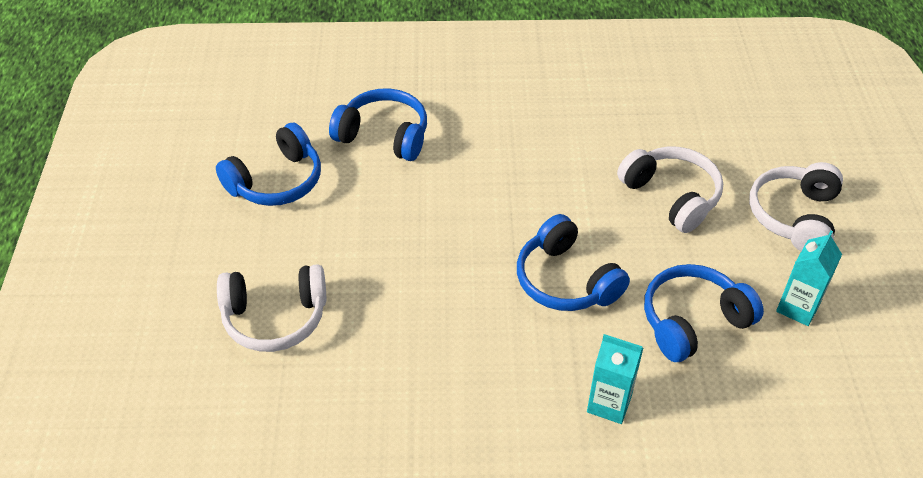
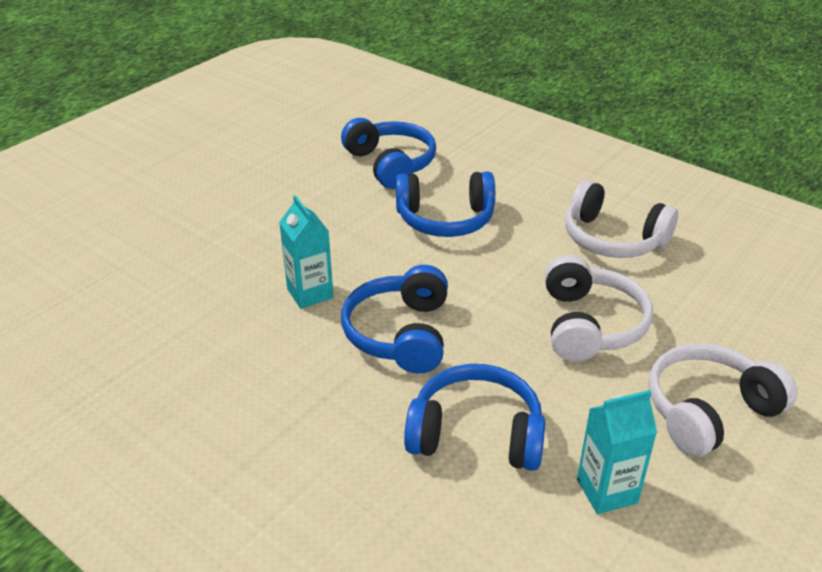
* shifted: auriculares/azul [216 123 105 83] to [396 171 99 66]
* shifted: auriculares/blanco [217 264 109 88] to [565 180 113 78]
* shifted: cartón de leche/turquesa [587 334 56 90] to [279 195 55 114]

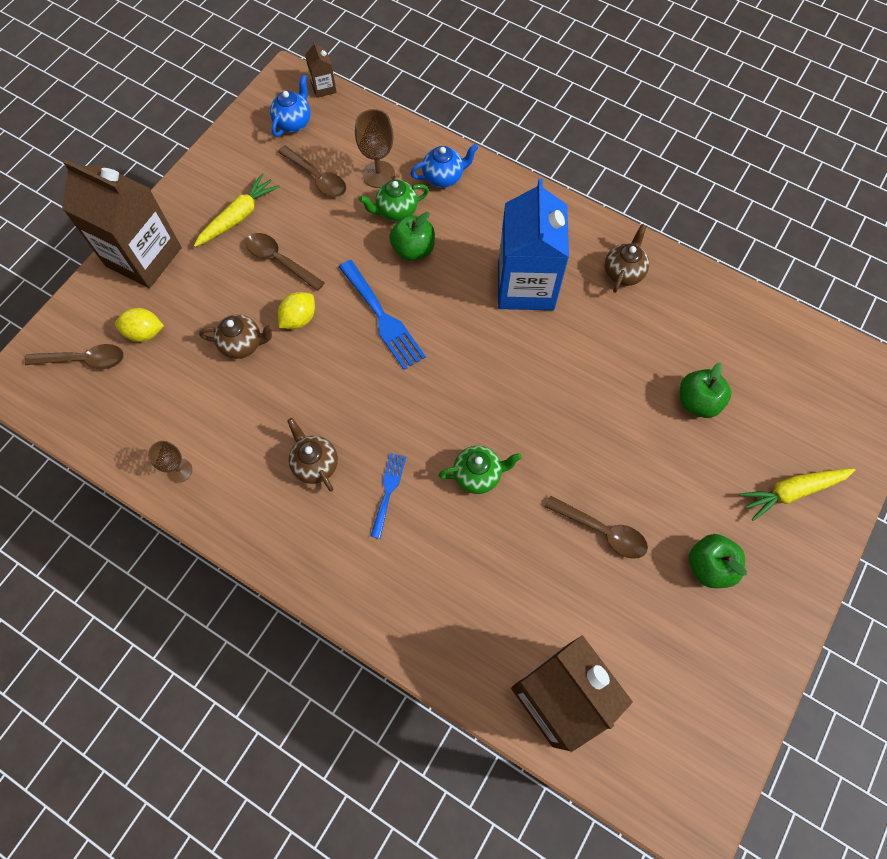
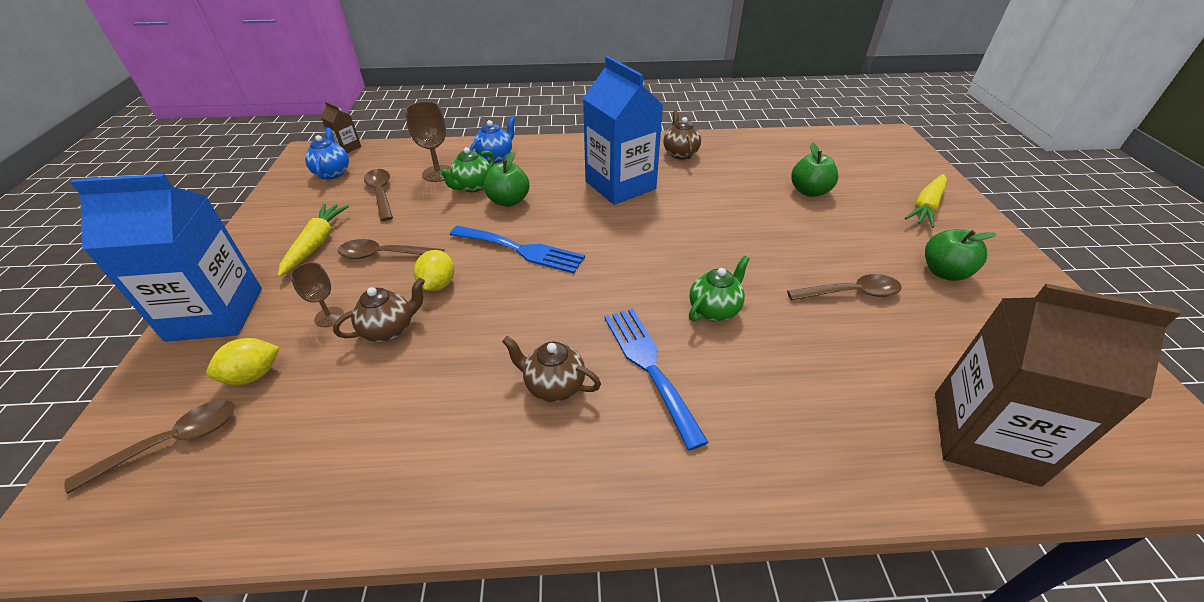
* shifted: copa/marrón [148 441 44 42] to [290 262 54 65]
* repainted: cartón de leche/marrón [62 160 120 128] to cartón de leche/azul [70 174 192 168]
* rotated: cuchara/marrón [278 145 68 52] = [364 169 29 52] 120 degrees counterclockwise
* scaled: tenedor/azul [371 453 35 86] = [604 308 105 143] x1.67

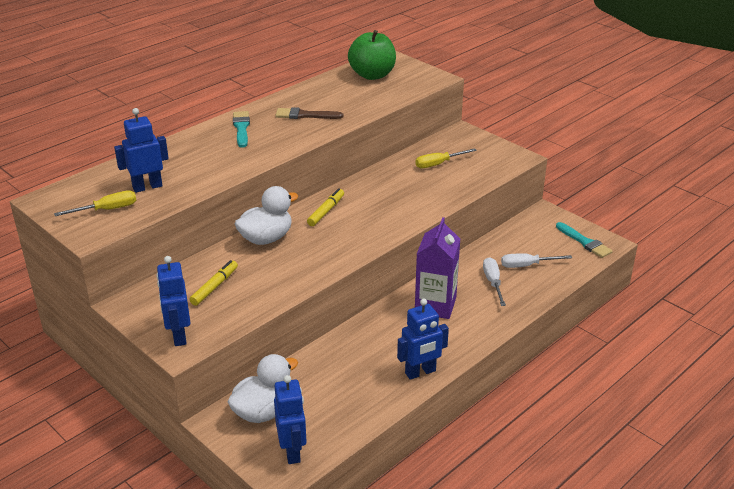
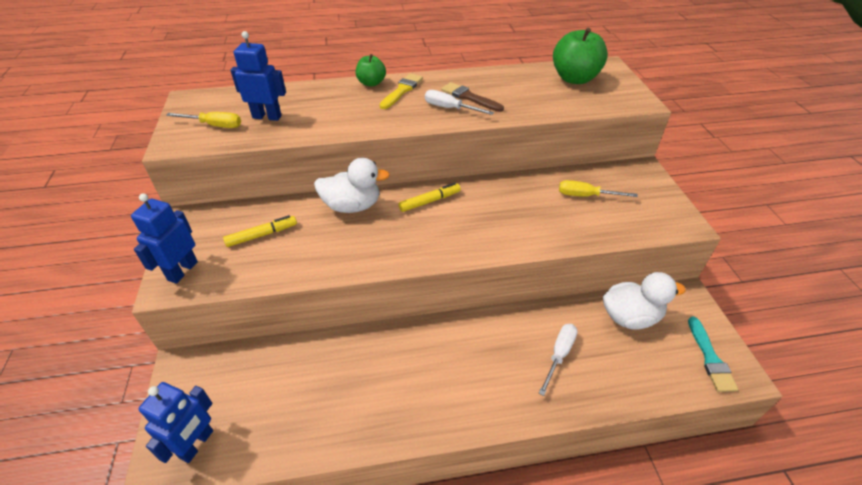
* gone: robot/azul [397 298 52 82]
* gone: cartón de leche/morado [415 217 45 102]
* new: manzana/verde [356 54 30 33]
* shifted: pato/blanco [228 354 70 69] to [603 272 83 58]
* shifted: destornillador/blanco [501 253 71 15] to [425 90 69 25]
* repainted: pincel/turquesa [233 111 17 37] to pincel/amarillo [379 73 44 36]

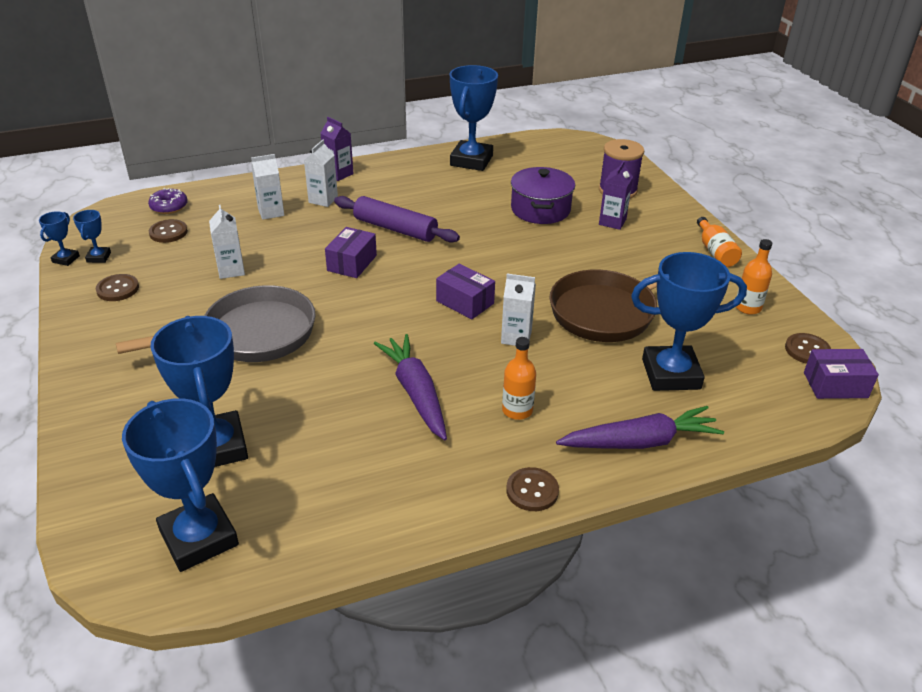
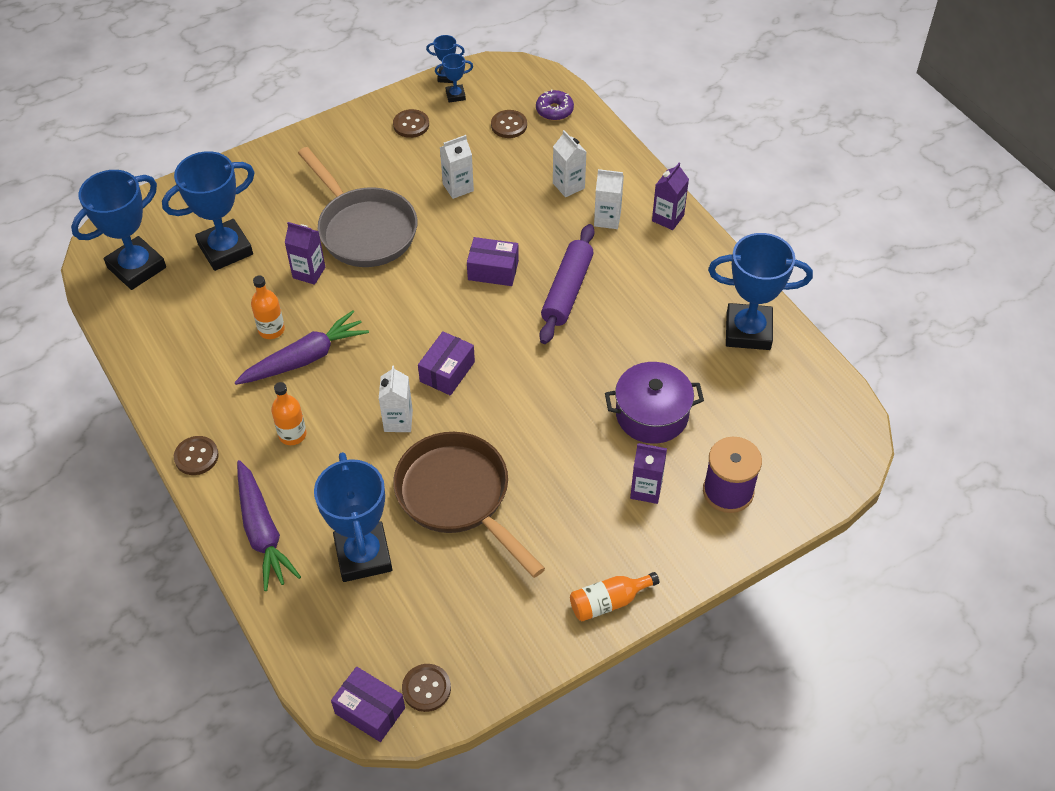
* new: cartón de leche/morado [284 222 41 63]
* shifted: botella/naranja [736 239 36 76] to [251 275 34 64]
* rotated: caja/morado [804 349 75 50] = [331 667 74 75] 45 degrees counterclockwise

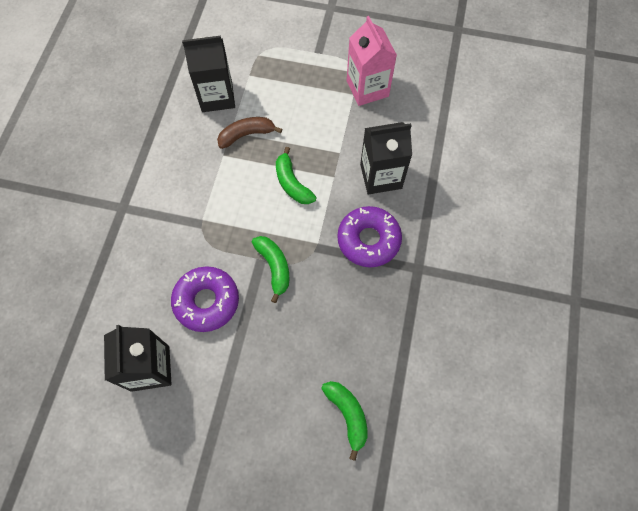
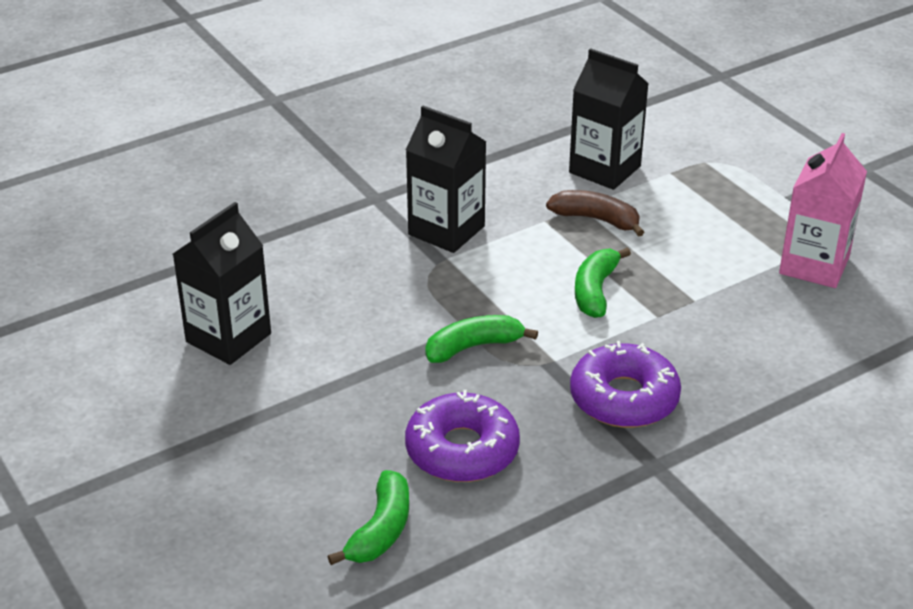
* shifted: rosquilla/morado [171 266 68 66] to [405 390 115 92]
* shifted: cartón de leche/negro [360 122 52 73] to [406 106 80 147]
* rotated: plátano/verde [252 236 38 67] = [425 315 113 48] 135 degrees counterclockwise

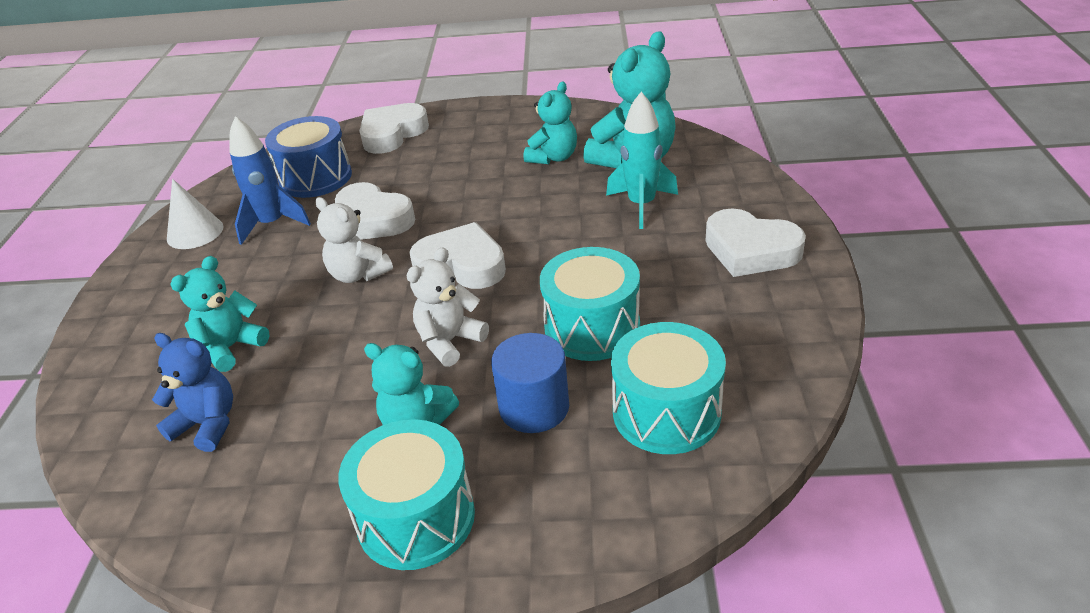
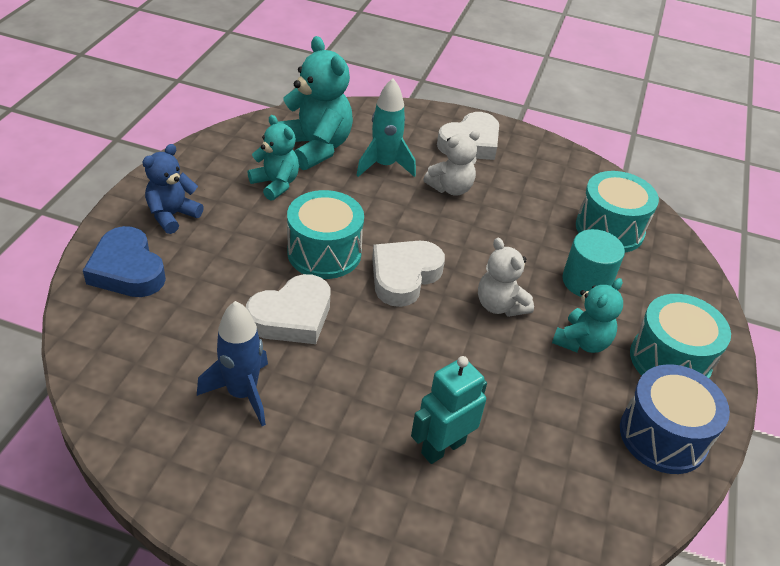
* gone: cono/blanco [167 179 56 70]
* shifted: osito/azul [152 333 81 119] to [142 144 62 90]
* shifted: tambor/azul [265 116 87 82] to [620 364 110 110]
* shifted: osito/blanco [315 197 78 86] to [423 130 57 66]
* shifted: tambor/turquesa [540 247 100 114] to [287 190 77 89]
* swapped: osito/turquesa [170 256 100 116] to robot/turquesa [411 356 76 108]
* repainted: corazón/blanco [360 103 69 51] to corazón/azul [83 226 83 71]
* repainted: cilindro/azul [491 333 78 100] to cilindro/turquesa [562 229 63 68]

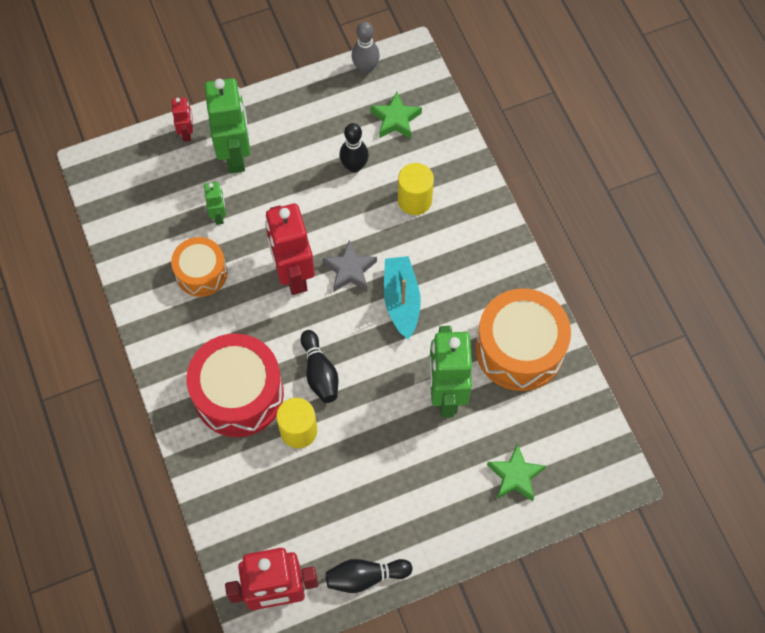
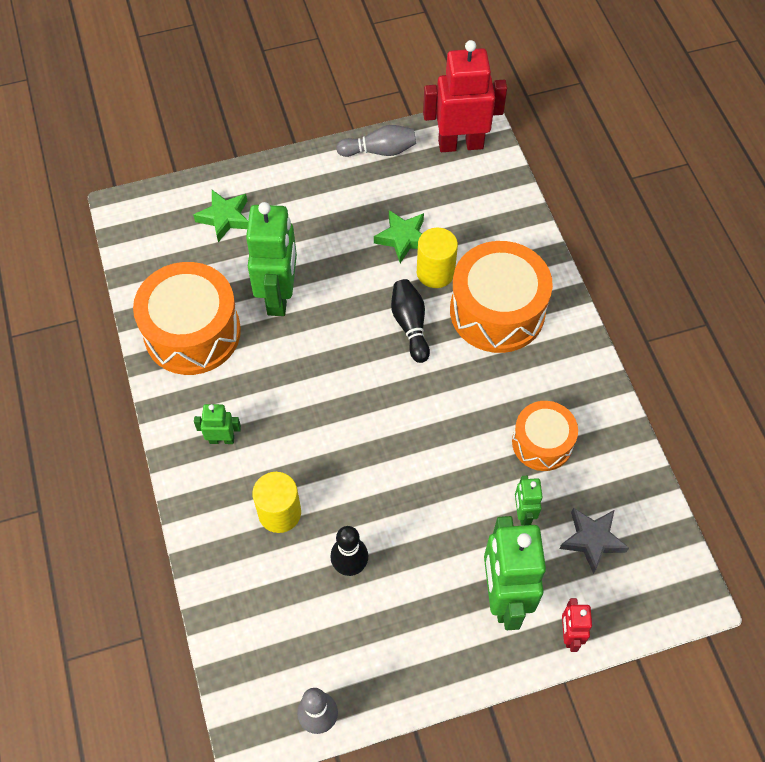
* gone: robot/rojo [265 203 50 92]
* gone: barco/turquesa [384 256 37 83]
* new: robot/verde [194 404 47 40]
* shifted: estrella/gris [323 240 54 52] to [559 508 70 66]
* shifted: estrella/verde [371 91 51 48] to [374 210 50 53]
* repainted: tambor/rojo [187 333 97 104] to tambor/naranja [450 241 103 112]
* repainted: bolo/negro [326 559 86 34] to bolo/gris [336 125 80 32]

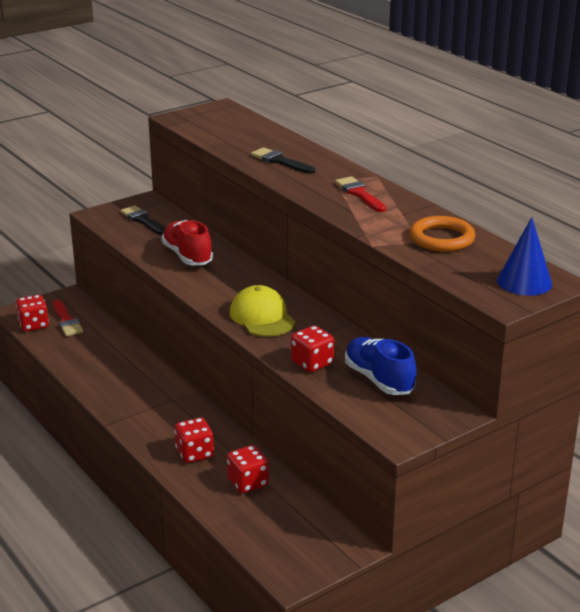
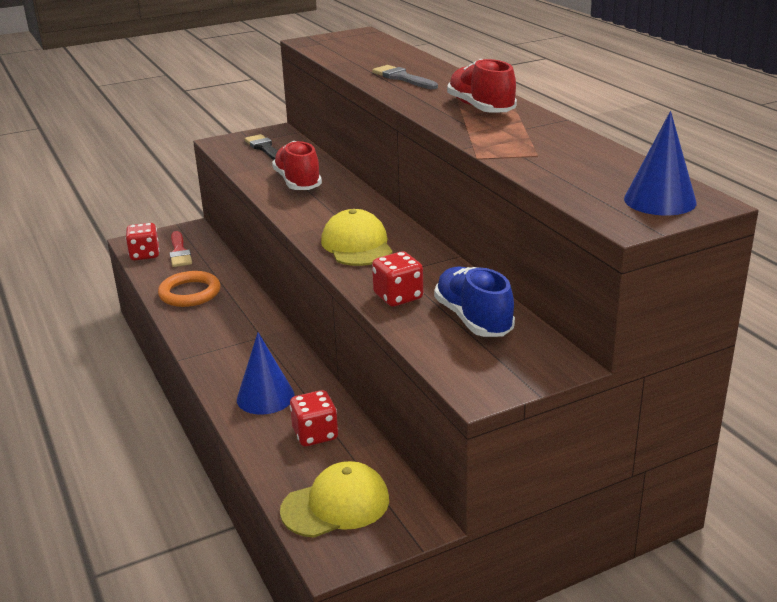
* new: gorra/amarillo [280 461 109 77]
* shifted: anillo/naranja [410 216 66 36] to [158 271 63 36]
* swapped: dado/rojo [175 417 39 46] to cono/azul [237 333 57 82]
* swapped: pincel/rojo [335 176 51 36] to zapato/rojo [447 59 70 54]
* repainted: pincel/negro [251 147 64 27] to pincel/gris [372 65 66 24]

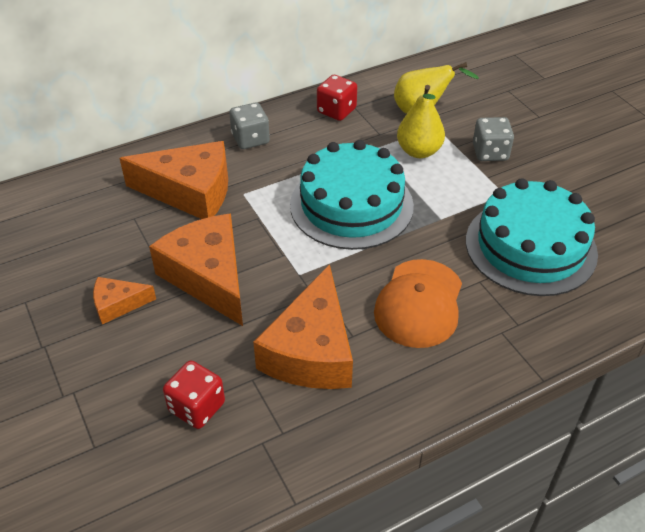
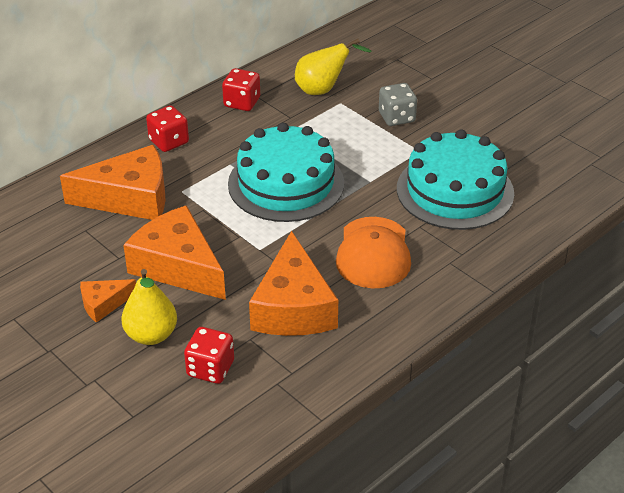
* shifted: pera/amarillo [397 85 48 73] to [121 269 56 76]
* repainted: dado/gris [229 103 41 46] to dado/rojo [146 105 43 47]

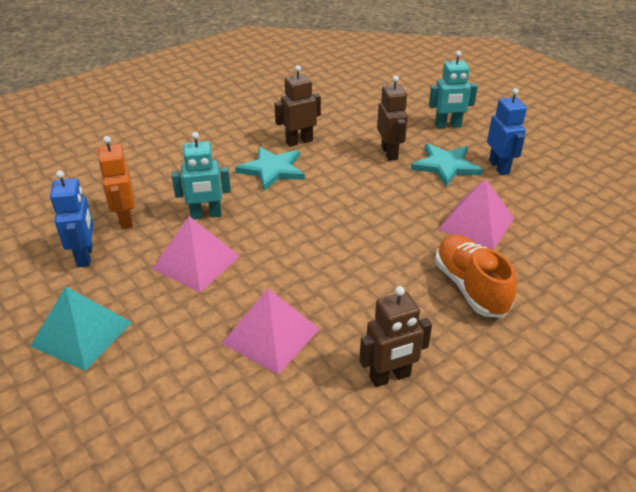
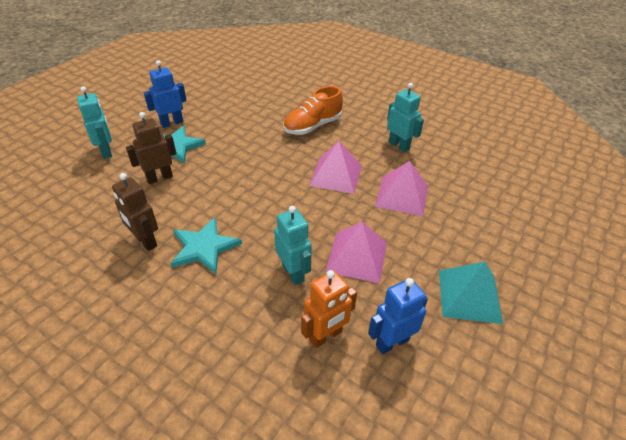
* shifted: pirámide/rosa [438 179 76 71] to [309 141 53 53]
* repainted: robot/marrón [359 286 73 101] to robot/turquesa [387 83 37 69]

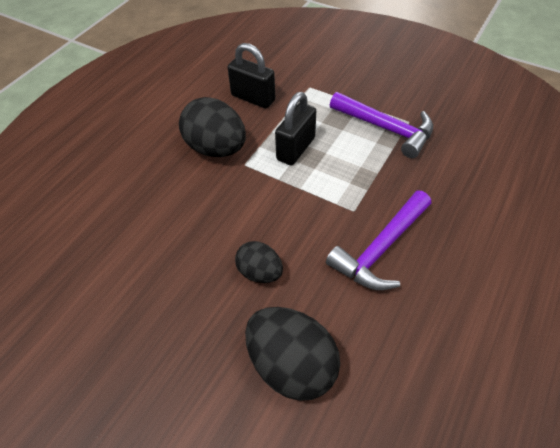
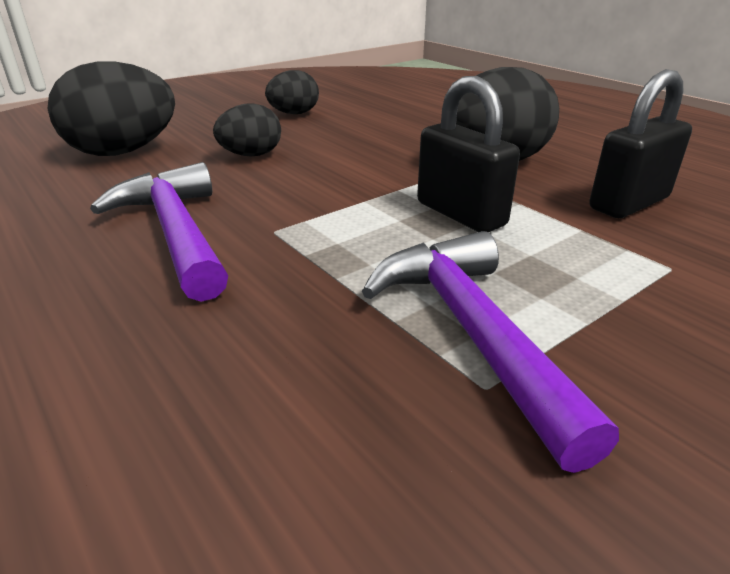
* new: huevo/negro [265 70 54 44]
* rotated: martillo/morado [330 92 103 66] = [362 231 257 242] 105 degrees clockwise

